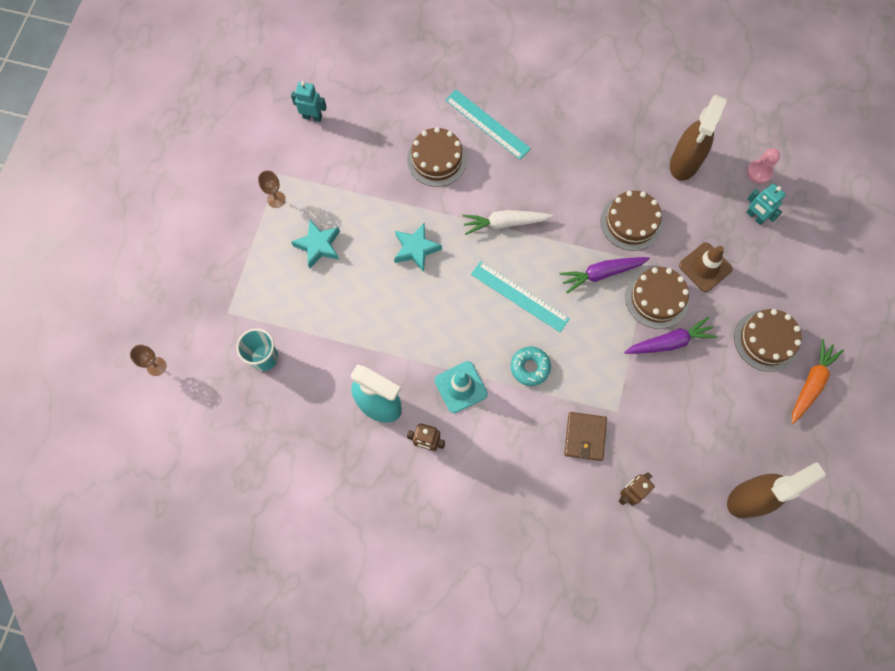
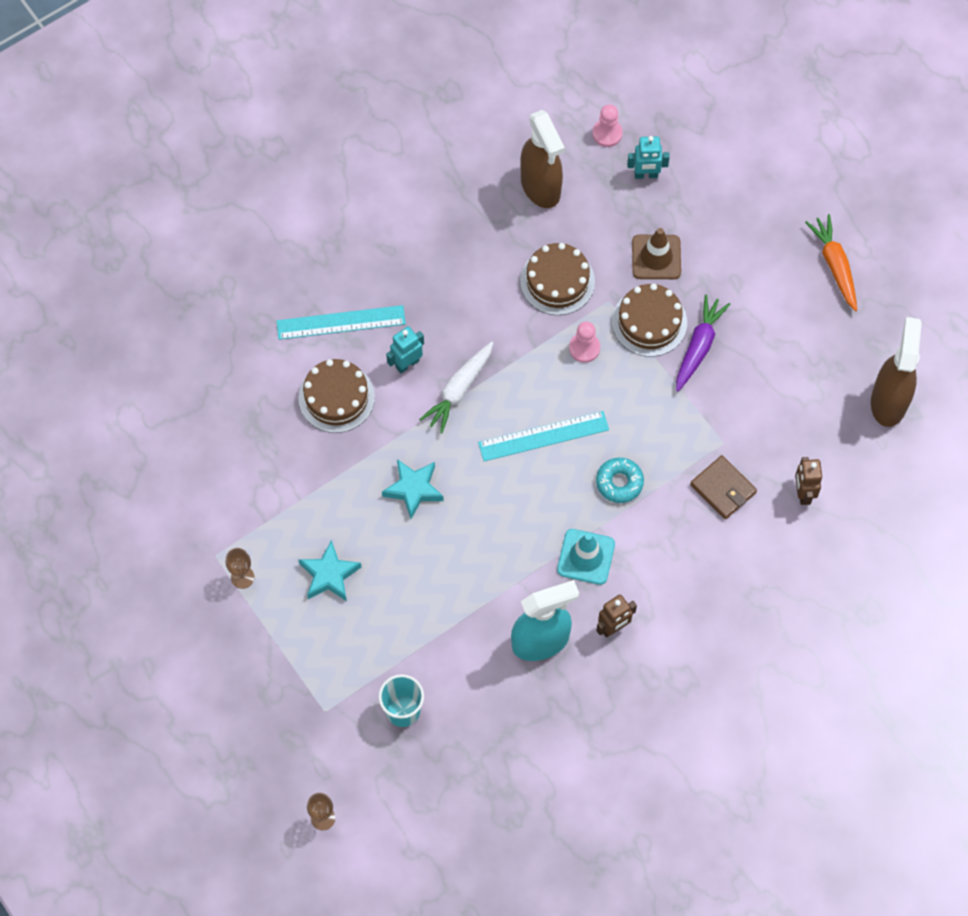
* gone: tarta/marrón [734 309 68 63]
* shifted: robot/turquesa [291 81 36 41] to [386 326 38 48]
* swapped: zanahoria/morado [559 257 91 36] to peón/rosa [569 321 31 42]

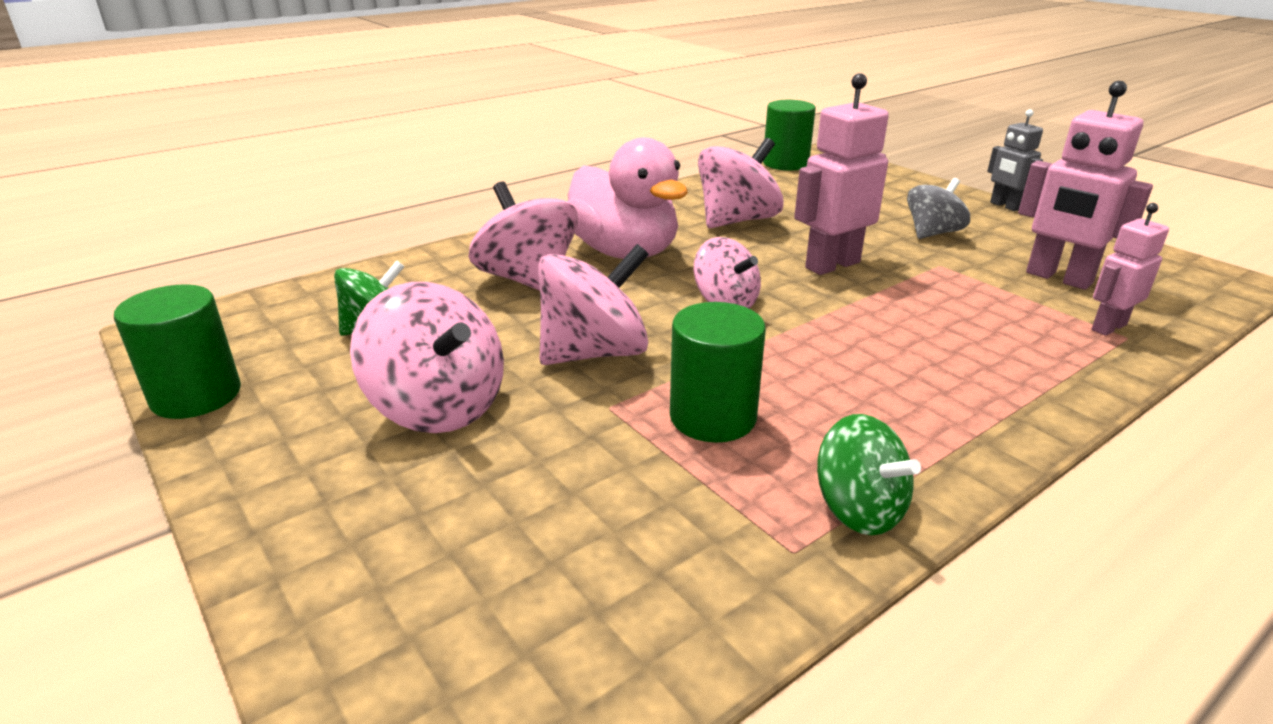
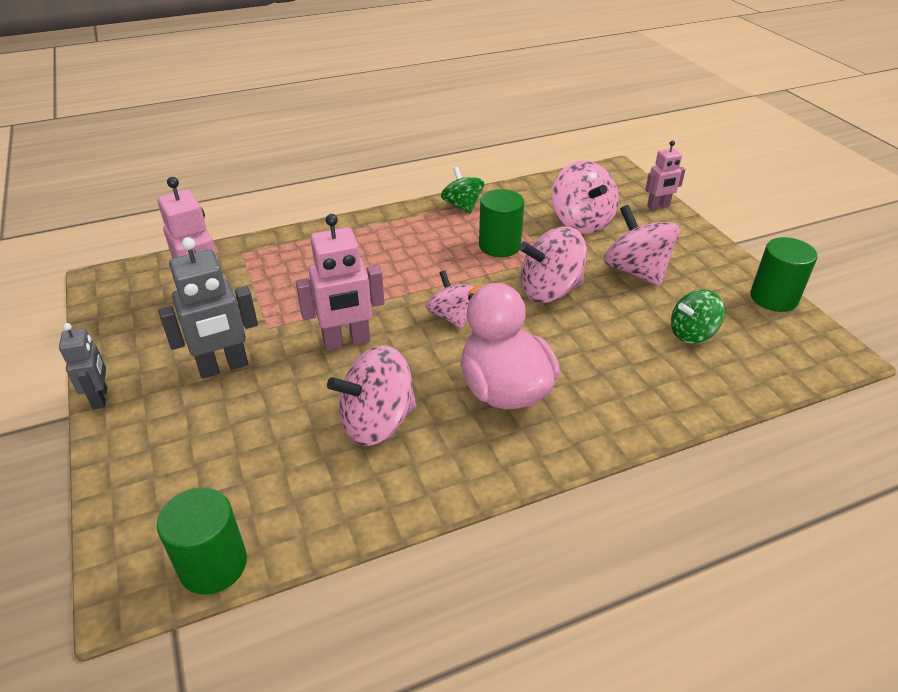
* shifted: peonza/rosa [469 182 109 109] to [552 160 67 74]
* shifted: robot/rosa [1092 203 77 133] to [645 140 41 70]
* swapped: peonza/gris [907 178 63 61] to robot/gris [158 237 100 142]

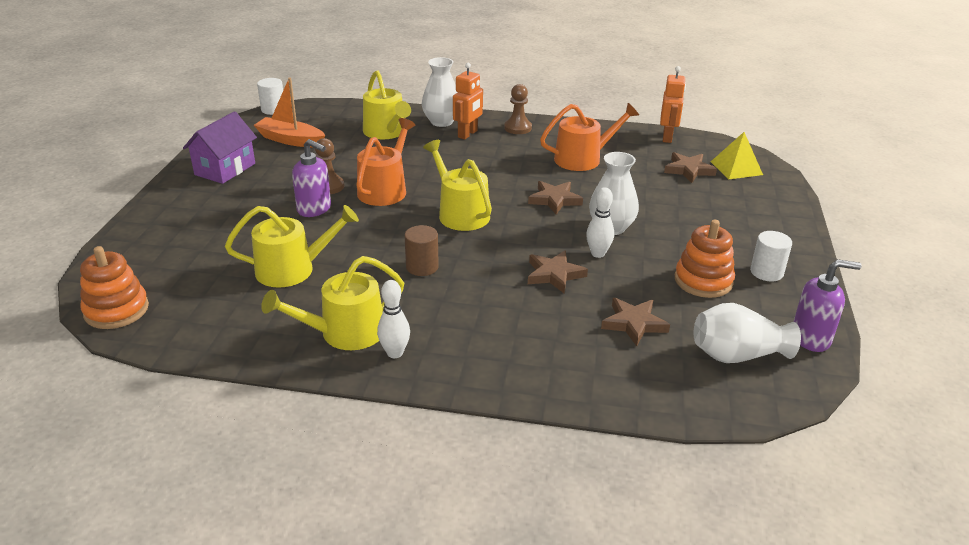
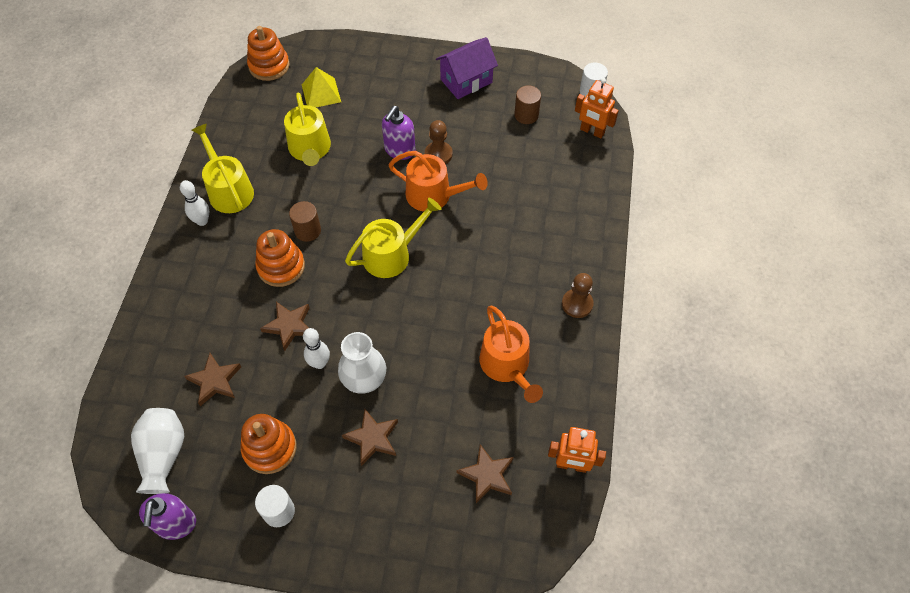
* gone: regadera/amarillo [363 70 48 69]
* gone: florero/blanco [422 57 36 70]
* new: juguete apilable/naranja [255 229 50 58]
* shifted: robot/naranja [453 63 30 76] to [575 78 44 61]
* shifted: estrella/marrón [528 181 55 34] to [342 409 56 57]
* shifted: pirámide/amarillo [711 132 52 47] to [302 67 39 41]
* swapped: barco/naranja [254 78 72 69] to cilindro/marrón [514 85 27 39]
* rotated: casa/morado [183 111 74 73] = [436 37 62 62] 60 degrees counterclockwise

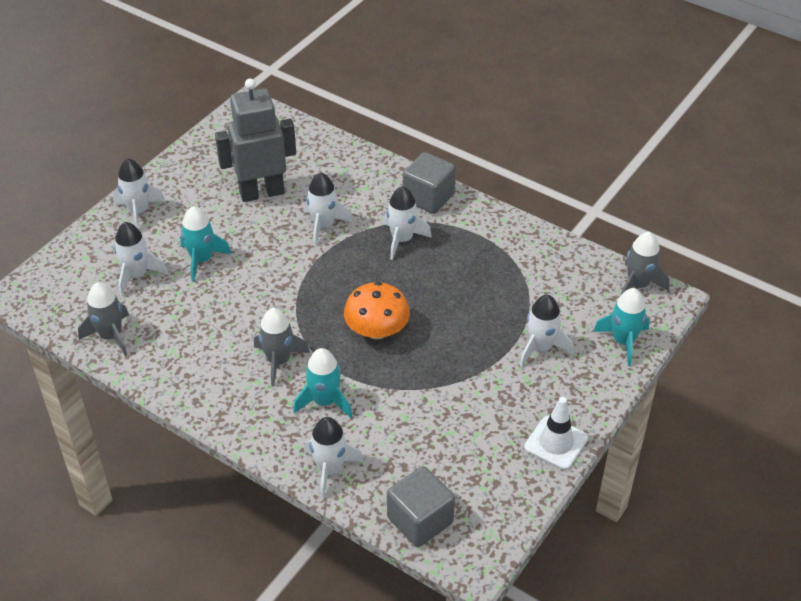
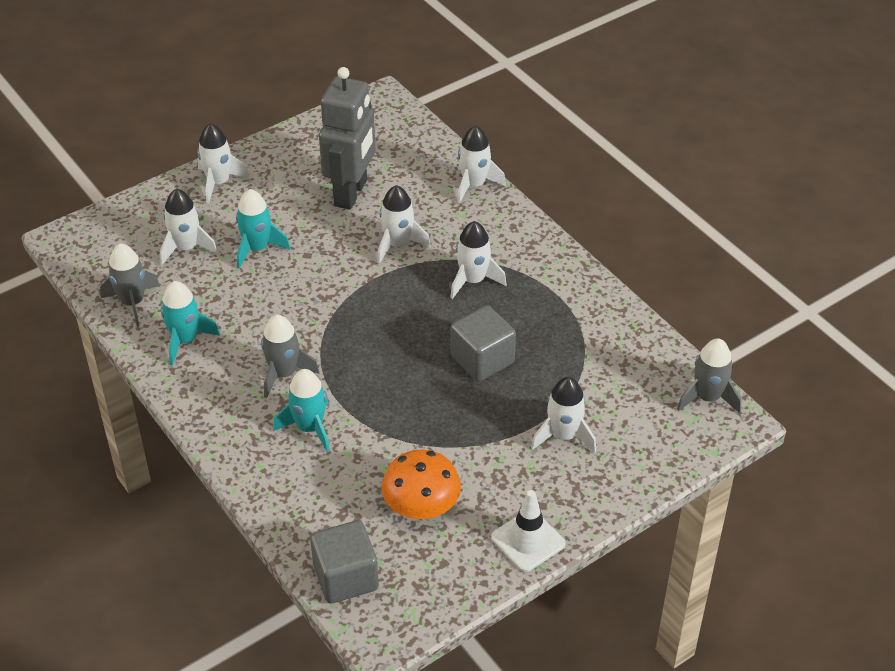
* shifted: cohete/blanco [304 417 60 82] to [457 126 49 78]
* shifted: seta/naranja [344 282 66 58] to [382 450 79 69]
* shifted: cubo/gris [403 152 53 62] to [451 305 65 77]
* shifted: cohete/turquesa [593 288 57 78] to [161 281 59 84]
* rotated: robot/gris [215 79 81 123] = [319 67 57 142] 105 degrees clockwise

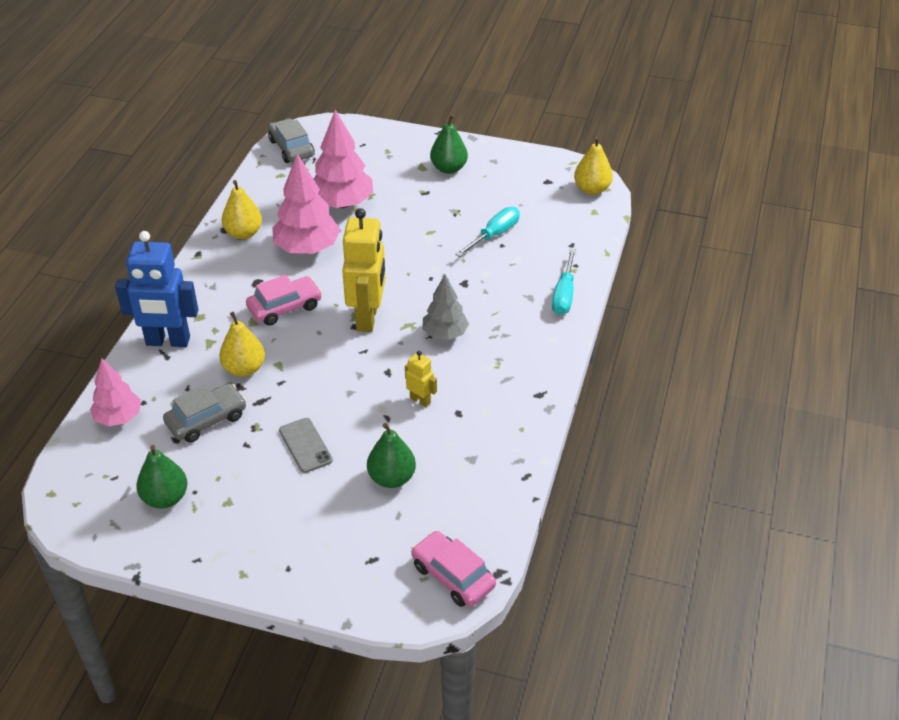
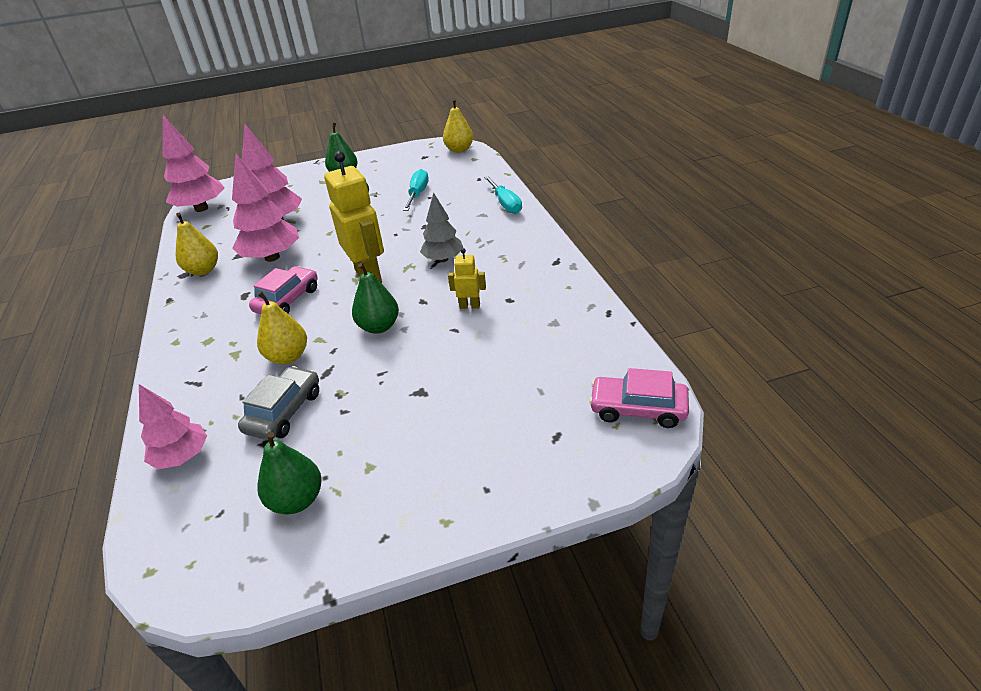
* gone: robot/azul [115 231 83 116]
* gone: móvil/gris [279 418 54 55]
* shifted: pera/verde [367 423 49 65] to [352 263 47 71]
* swapped: coche/gris [268 119 47 44] to árbol/rosa [162 115 63 97]

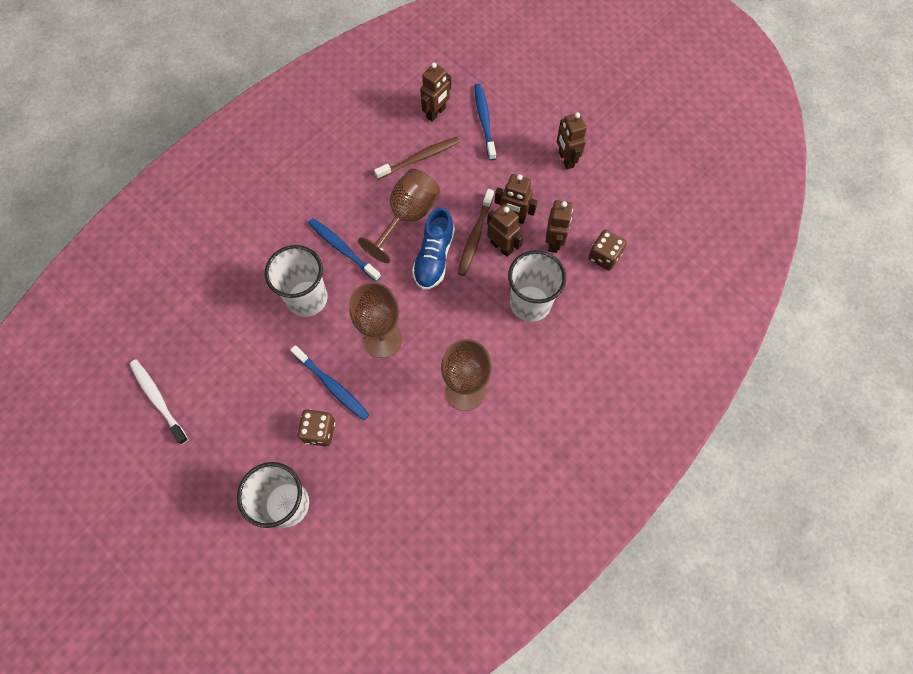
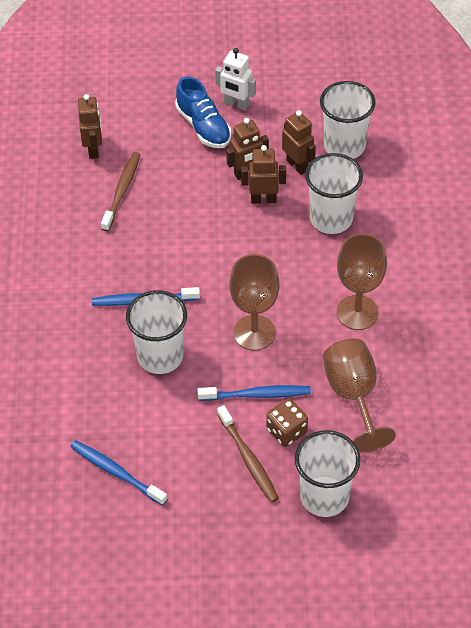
* gone: cepillo de dientes/blanco [129 359 60 85]
* shifted: copa/marrón [358 169 82 94] to [323 339 73 113]
* shifted: zapato/azul [412 207 43 83] to [175 76 56 72]
* shifted: cepillo de dientes/marrón [458 189 36 87] to [217 405 62 98]
* shifted: cepillo de dientes/azul [474 84 22 76] to [70 440 97 65]
* swapped: dado/marrón [588 230 39 41] to vaso/blanco [320 81 56 78]
* repainted: robot/marrón [557 112 30 57] to robot/blanco [215 48 41 62]

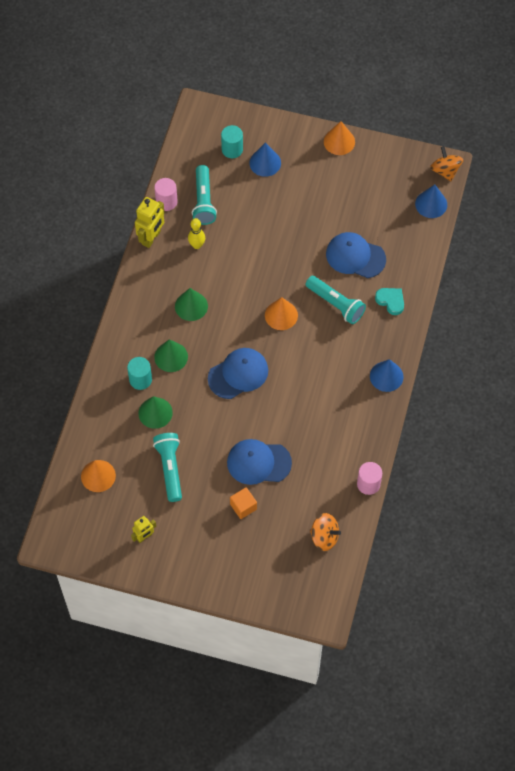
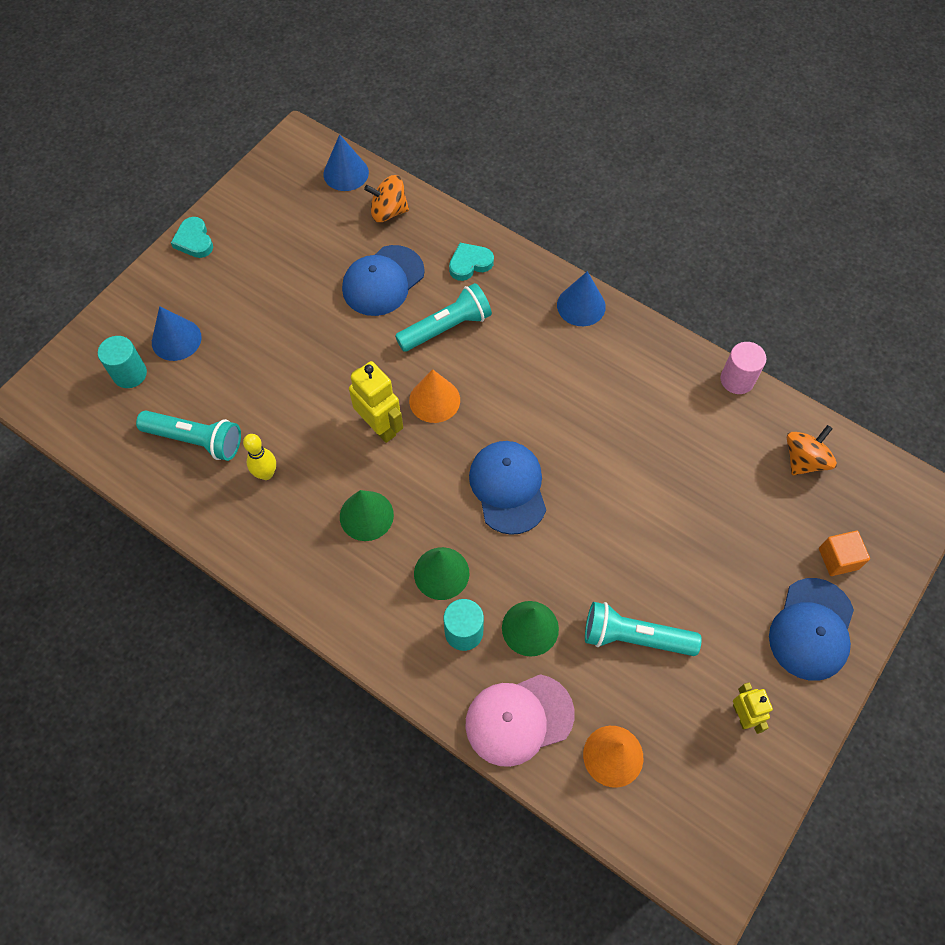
* gone: cilindro/rosa [154 178 24 33]
* new: gorra/rosa [465 674 110 93]
* shifted: robot/amarillo [135 197 29 51] to [349 361 54 82]
* shifted: gorra/azul [227 439 65 46] to [769 578 85 103]
* shifted: cubo/naranja [230 487 27 32] to [819 531 51 45]
* shifted: peonza/naranja [430 146 33 35] to [364 175 45 47]
* swapped: cono/naranja [324 121 31 34] to corazón/turquesa [171 217 42 41]

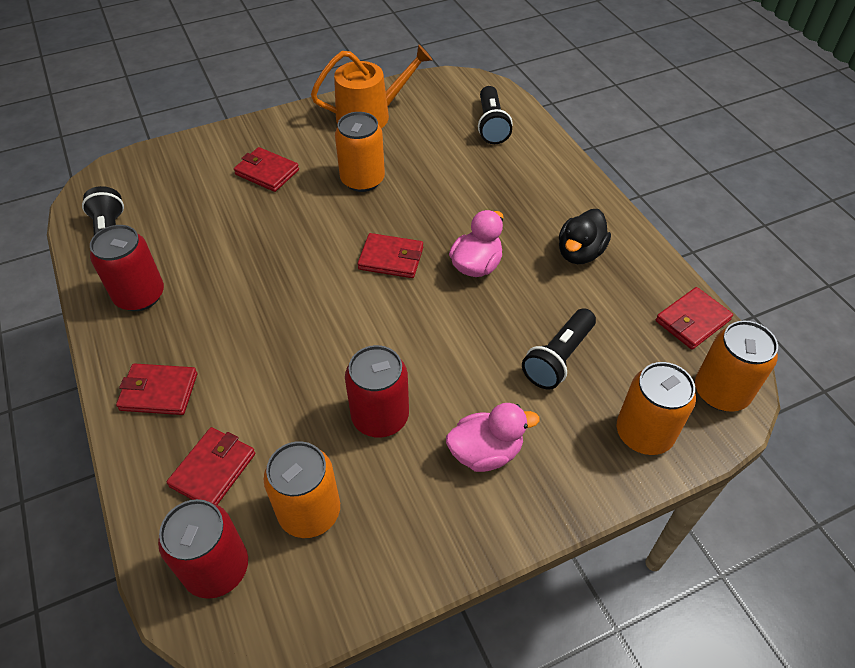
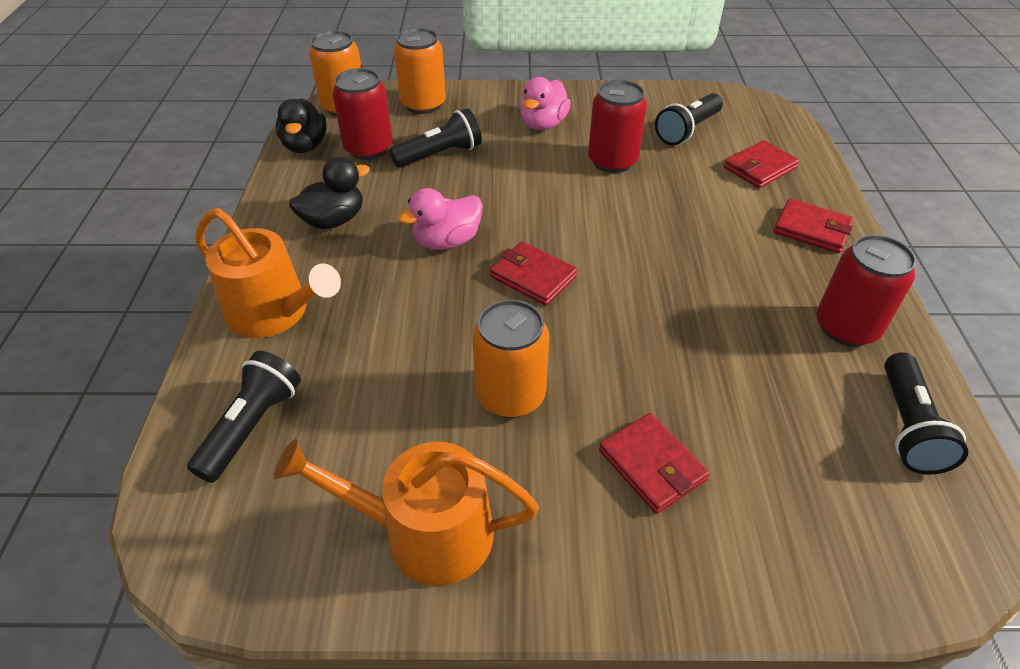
* new: regadera/naranja [196 208 145 130]
* shifted: lata/rojo [158 499 90 100] to [332 68 61 92]
* swapped: lata/naranja [264 441 76 97] to lámpara de mano/negro [655 93 68 52]
* swapped: cartera/rojo [656 287 77 63] to pato/negro [276 98 51 55]
* rotated: pato/rosa [446 403 93 69] = [520 77 51 53] 75 degrees counterclockwise

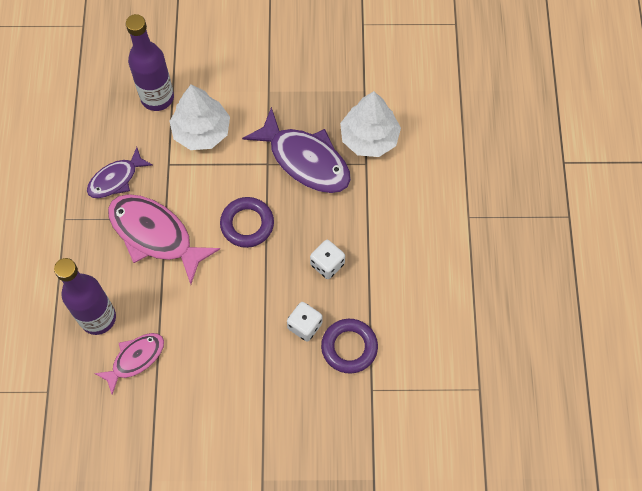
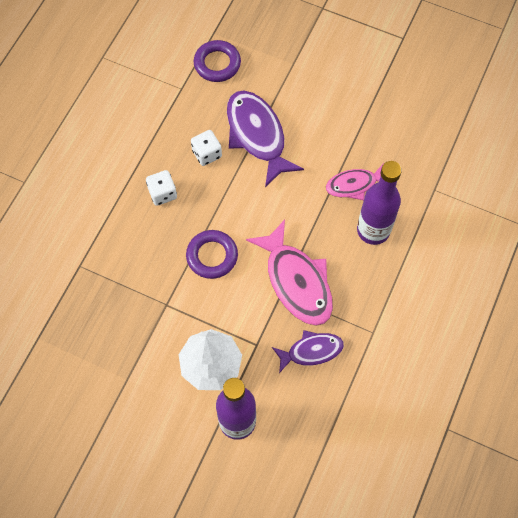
* gone: árbol/blanco [340 91 61 66]
* shifted: pez/morado [242 107 109 86] to [227 91 77 96]
* shifted: anillo/morado [321 319 57 54] to [194 40 47 42]

